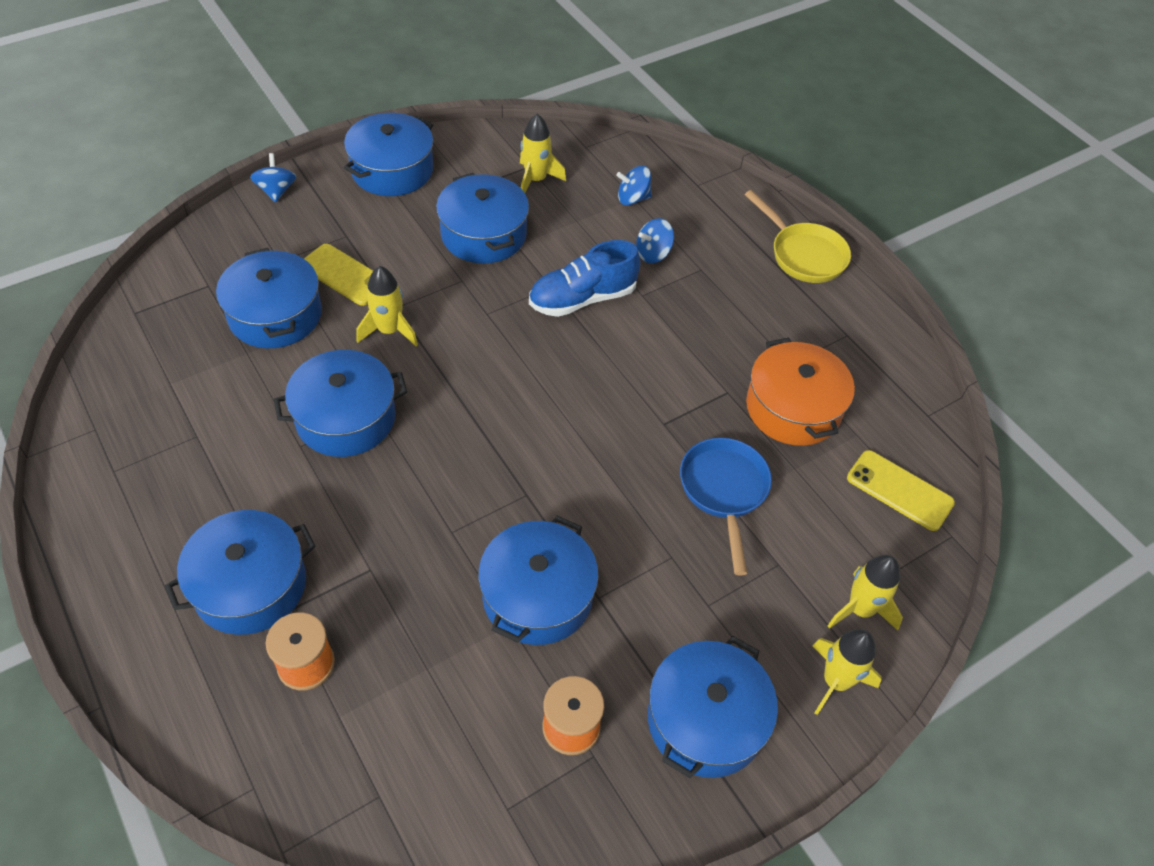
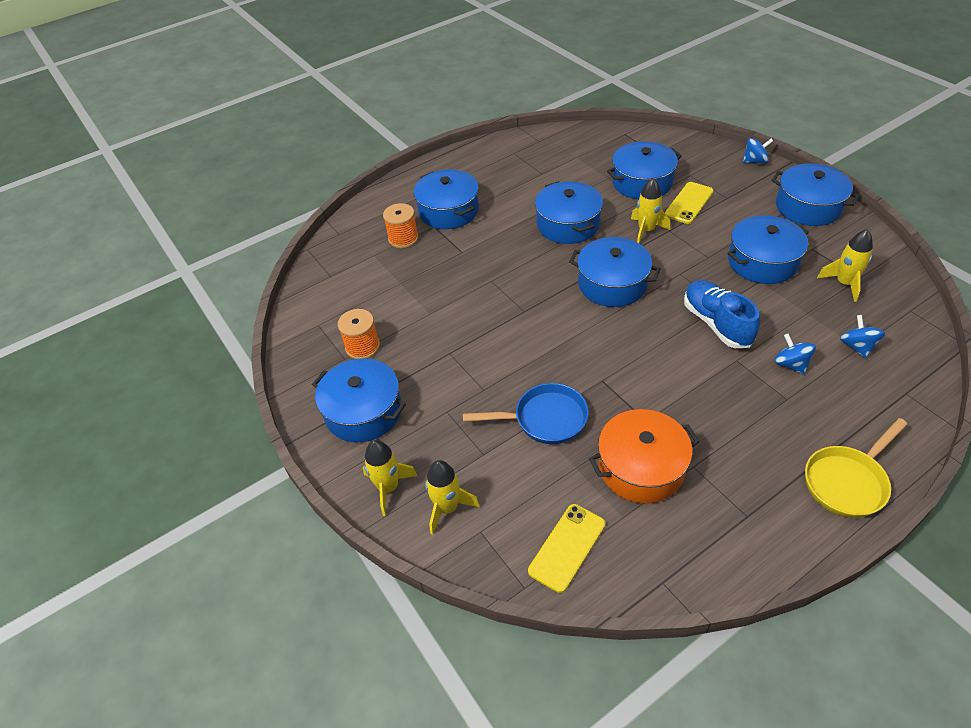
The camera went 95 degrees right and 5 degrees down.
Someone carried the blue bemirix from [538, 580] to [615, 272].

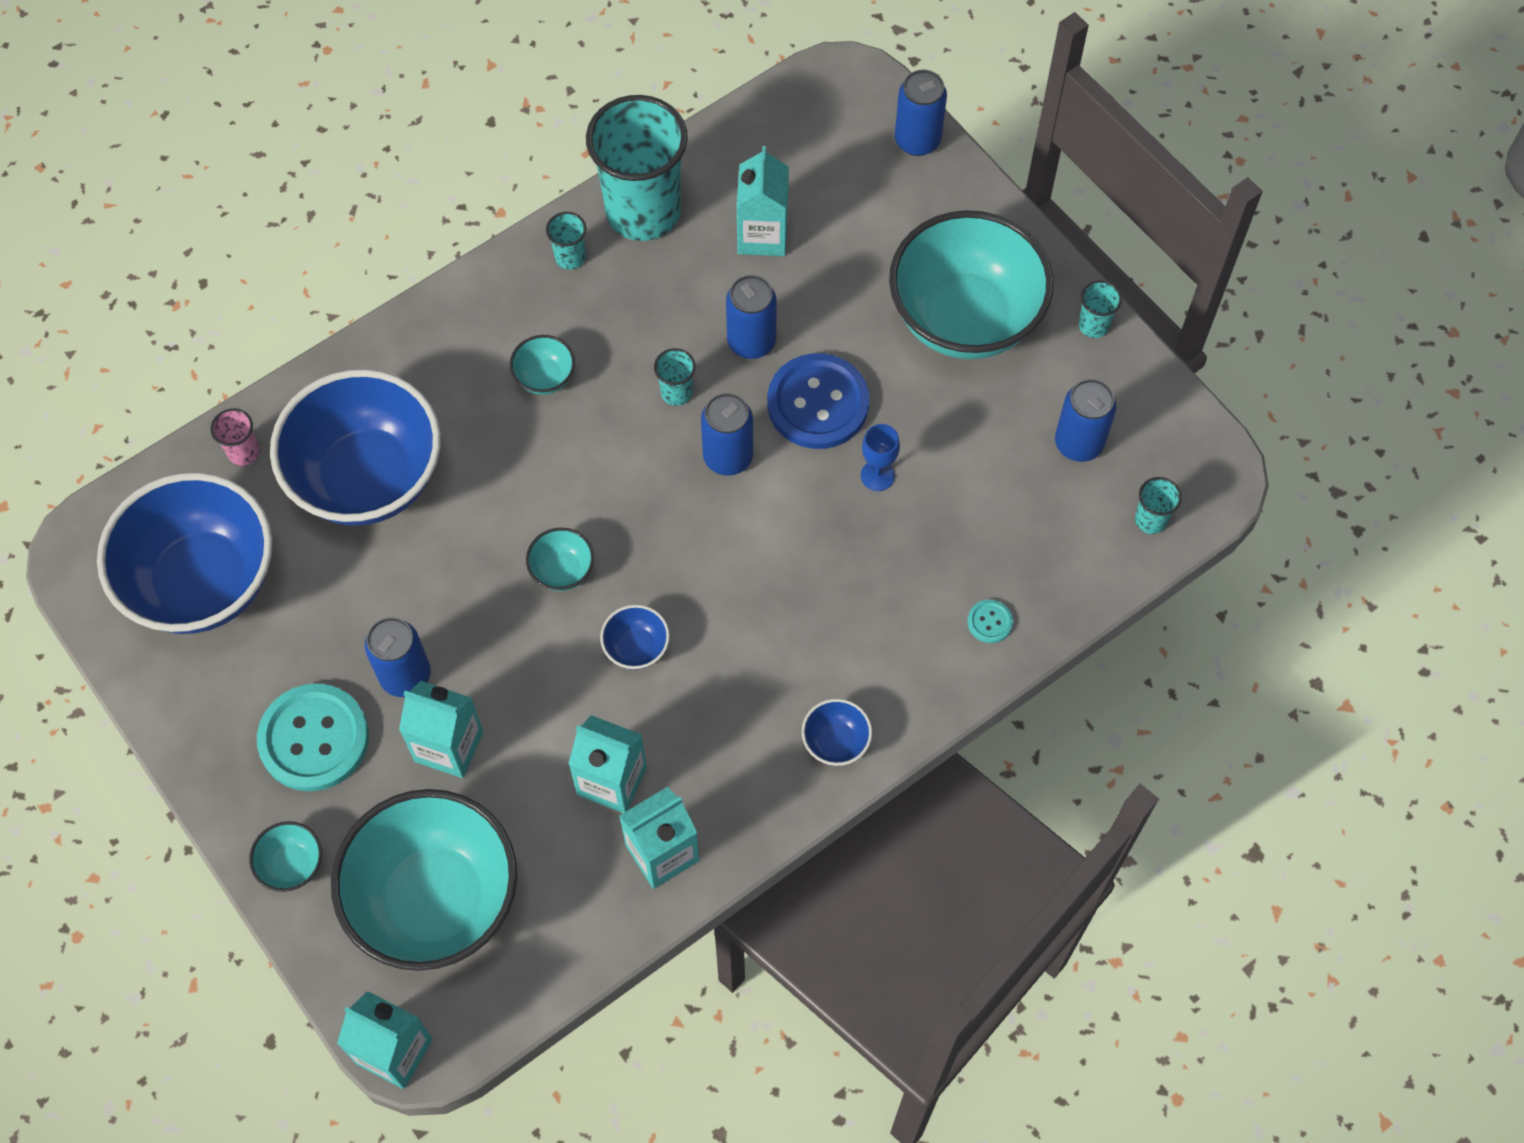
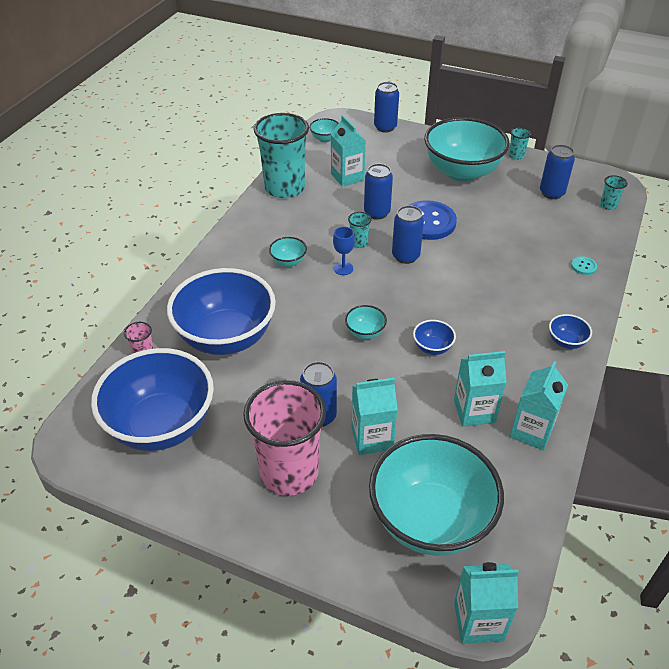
The camera went 30 degrees left and 20 degrees down.
Someone took away the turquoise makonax at [566, 241].
Someone carried the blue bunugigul from [880, 457] to [344, 251].
Someone swapped the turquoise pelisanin at [313, 737] for the pink makonax at [284, 438].
Someone carried the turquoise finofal from [285, 856] to [324, 130].

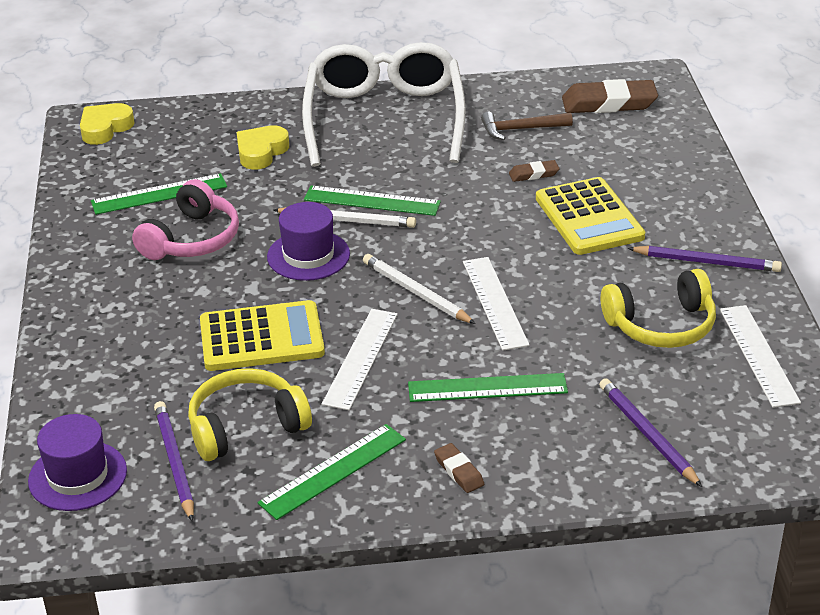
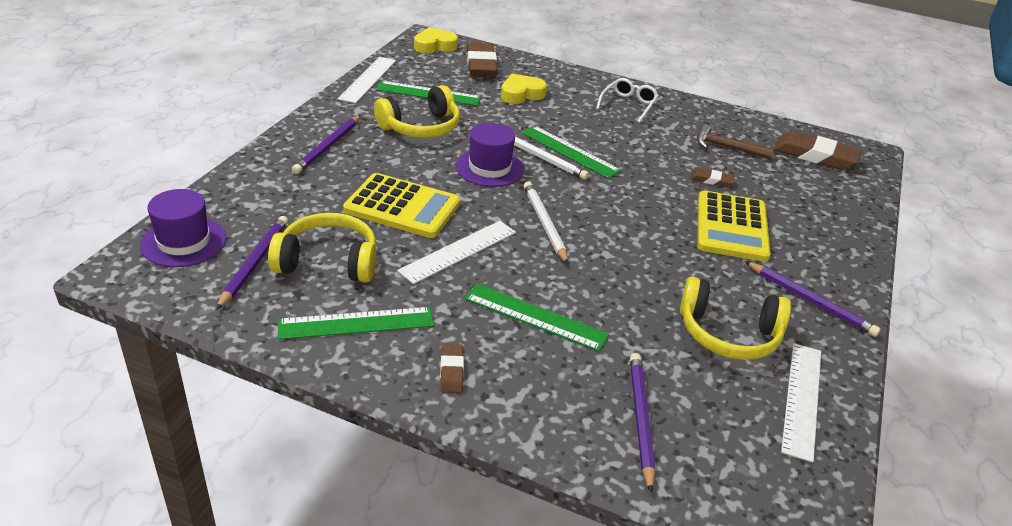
The camera went 25 degrees right and 0 degrees up.
Someone scaled the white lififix at [384, 104] by 0.41.
Someone repainted the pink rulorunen at [185, 219], which became the yellow rulorunen at [417, 111].
Someone carried the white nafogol from [496, 304] to [367, 80].
Someone put down the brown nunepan at [482, 59].
Someone put down the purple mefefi at [326, 144].

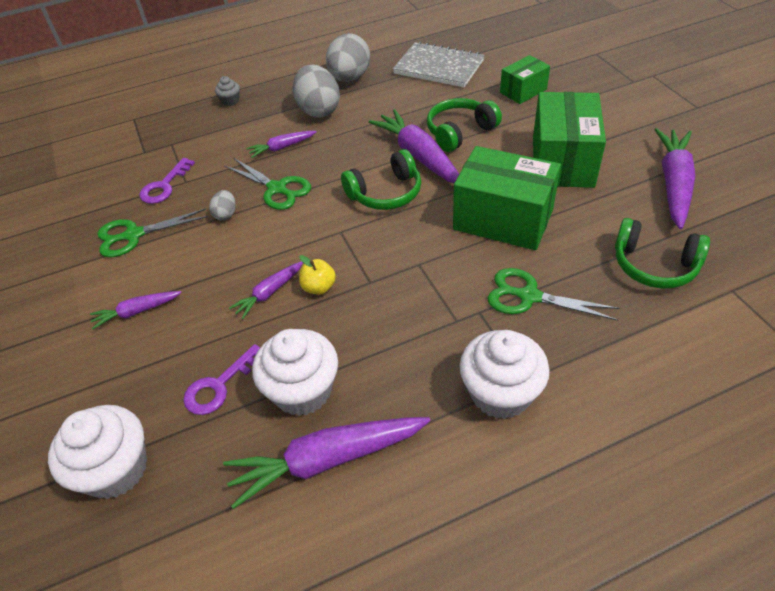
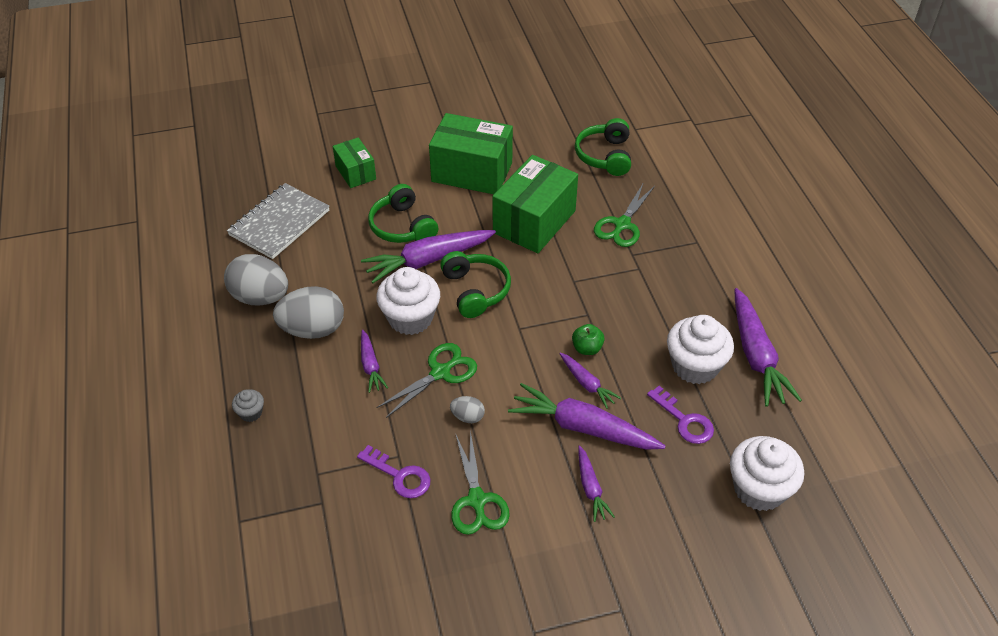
The camera went 85 degrees left and 0 degrees up.
Someone carried the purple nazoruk from [674, 178] to [587, 416].
Someone rotated the green rulorunen at [662, 253] by 150 degrees clockwise.
Someone repainted the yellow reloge at [317, 275], which became the green reloge at [588, 339].
Someone carried the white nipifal from [505, 374] to [408, 301].

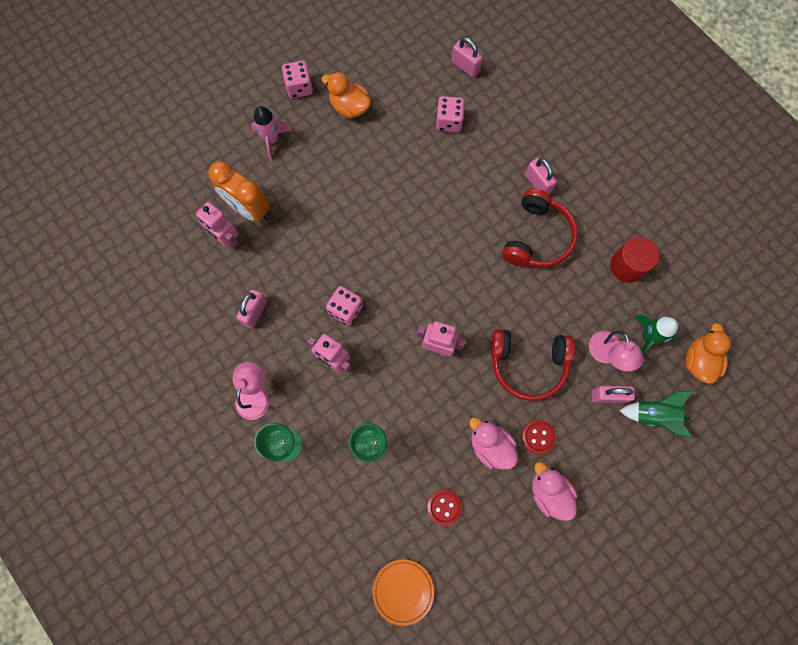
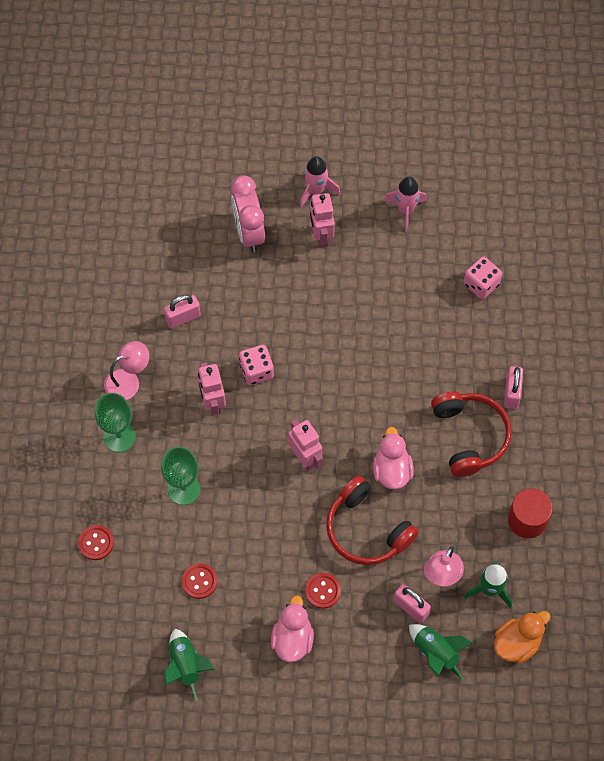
The camera went 40 degrees right and 10 degrees down.
Someone took away the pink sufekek at [467, 57].
Someone took away the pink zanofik at [297, 79].
Someone swapped the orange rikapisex at [346, 95] for the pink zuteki at [405, 204].
Someone repainted the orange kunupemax at [239, 191], which became the pink kunupemax at [248, 213].
Someone rotated the red rulorunen at [540, 228] by 75 degrees counterclockwise.
Someone carried the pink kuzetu from [217, 225] to [322, 220].
Someone carried the pink rikapisex from [493, 443] to [393, 458].
Someone took away the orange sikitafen at [403, 592].
Someone put down the red pelisanin at [96, 542].
Someone put down the green zuteki at [189, 665].

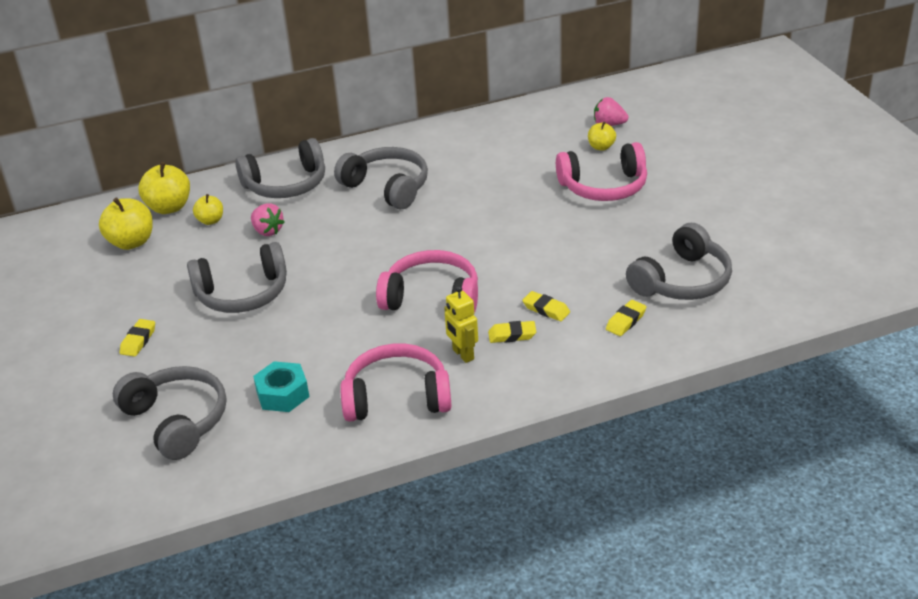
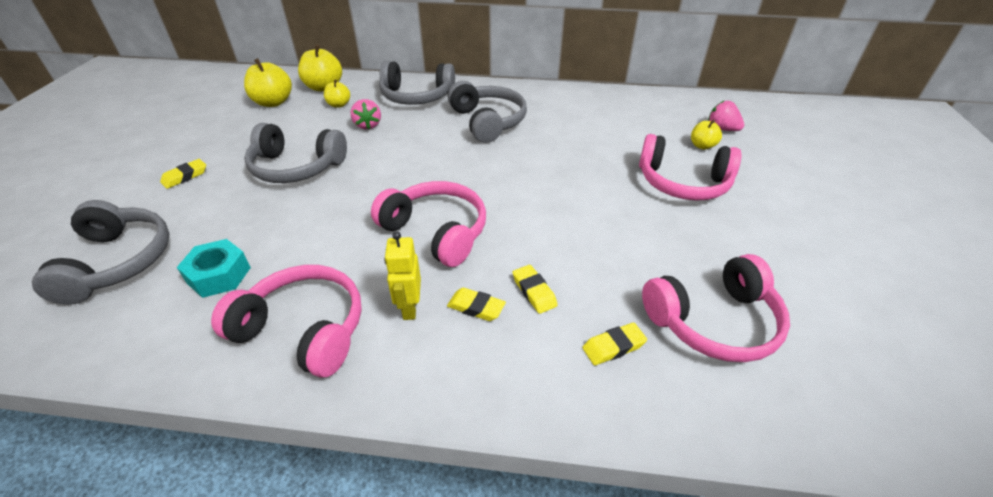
The camera went 25 degrees right and 5 degrees up.
Someone repainted the grey rulorunen at [679, 261], which became the pink rulorunen at [716, 308].

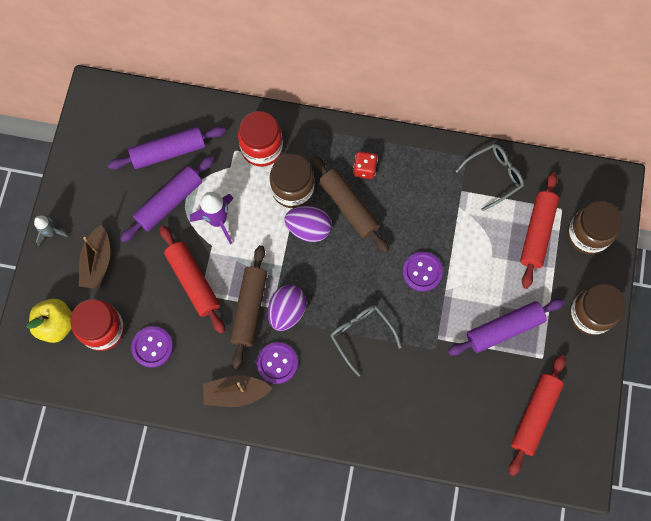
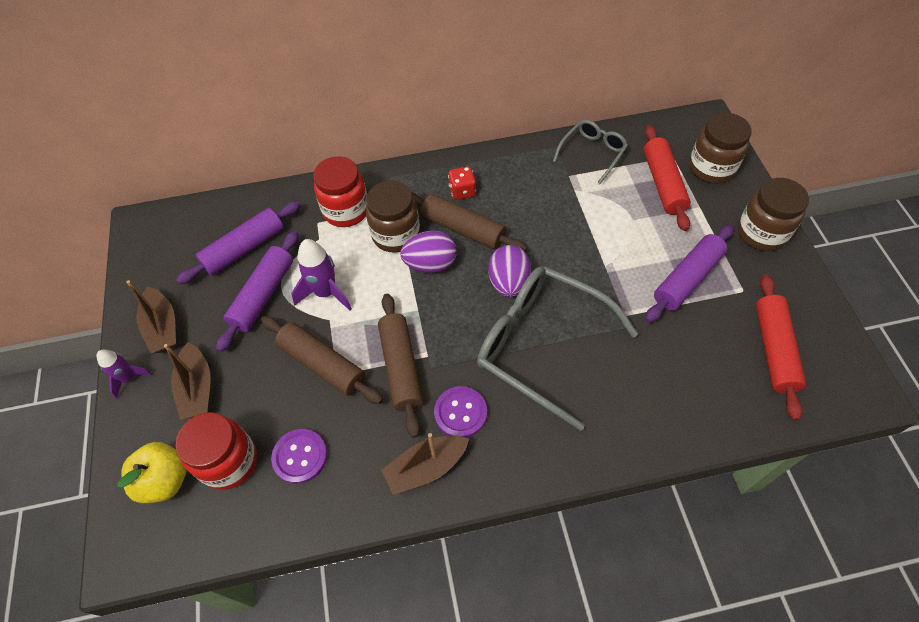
The camera went 20 degrees left and 15 degrees down.
Someone repainted the grey zuteki at [51, 230], which became the purple zuteki at [124, 374].
Someone repainted the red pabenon at [192, 280], which became the brown pabenon at [322, 360].
Someone took away the purple pelisanin at [422, 272].
Someone carried the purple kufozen from [287, 308] to [509, 271].
Someone scaled the grey lififix at [366, 341] by 1.90.
Someone put down the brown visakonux at [151, 316].

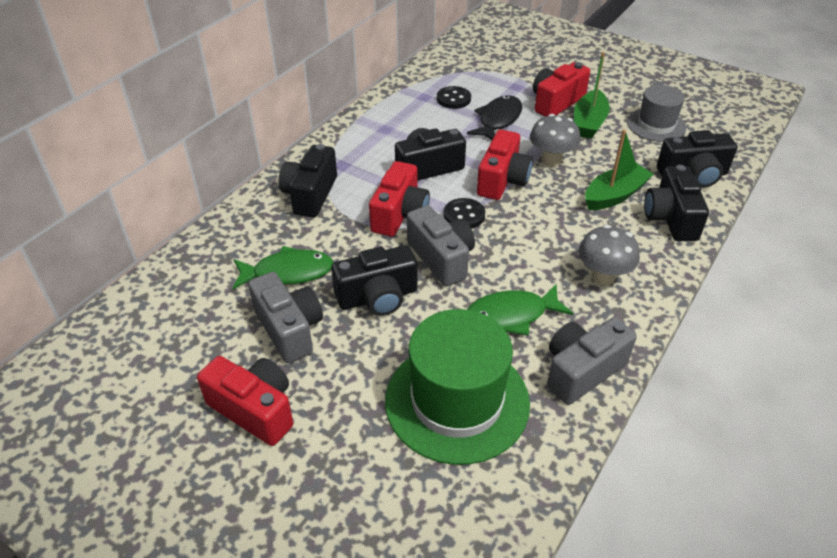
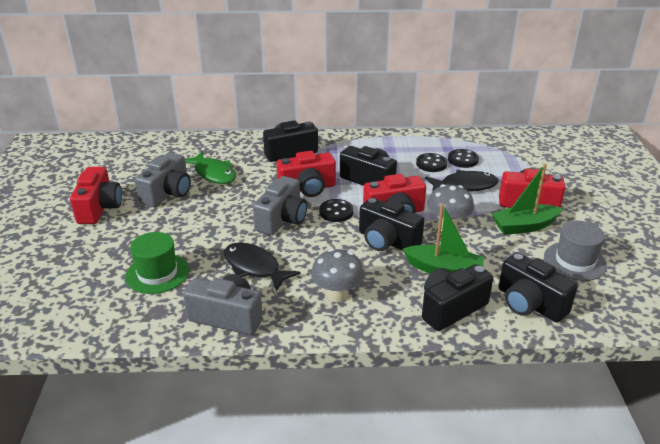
The camera went 55 degrees right and 10 degrees down.
Someone carried the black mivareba from [374, 280] to [391, 224].
Someone repainted the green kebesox at [520, 309], which became the black kebesox at [262, 267].
Someone scaled the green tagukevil at [457, 387] by 0.59.
Someone put down the black pelisanin at [431, 162].

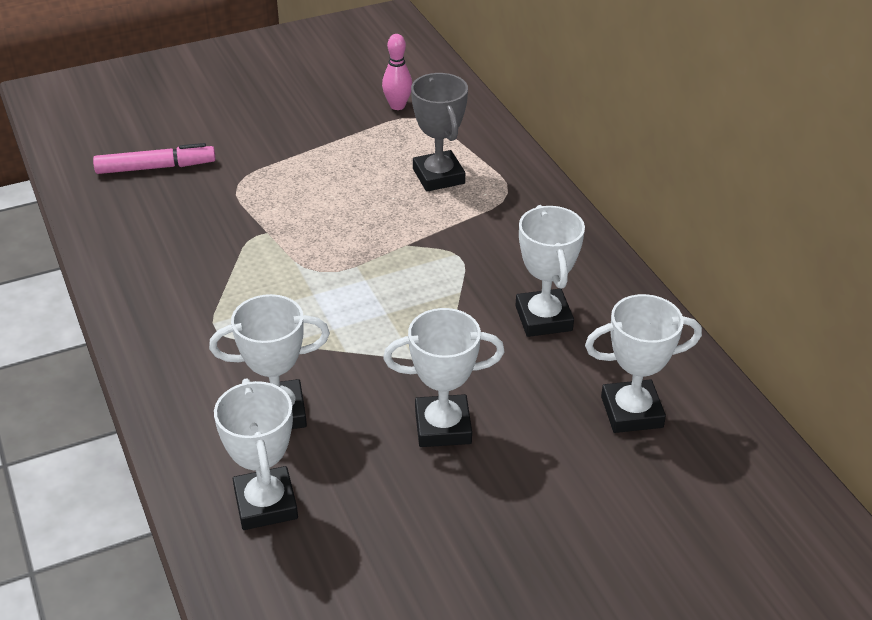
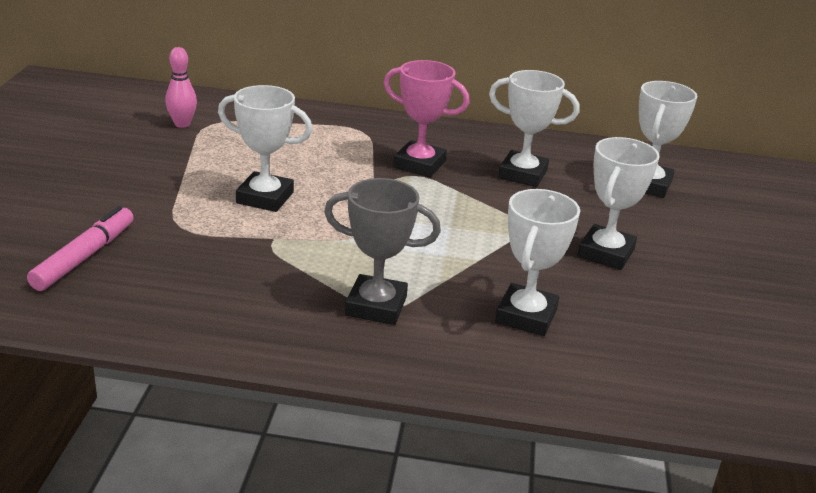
The camera went 60 degrees left and 10 degrees down.
Someone carried the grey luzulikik from [439, 132] to [382, 251].
Someone carried the white luzulikik from [256, 454] to [265, 148].
Someone put down the pink luzulikik at [427, 118].

